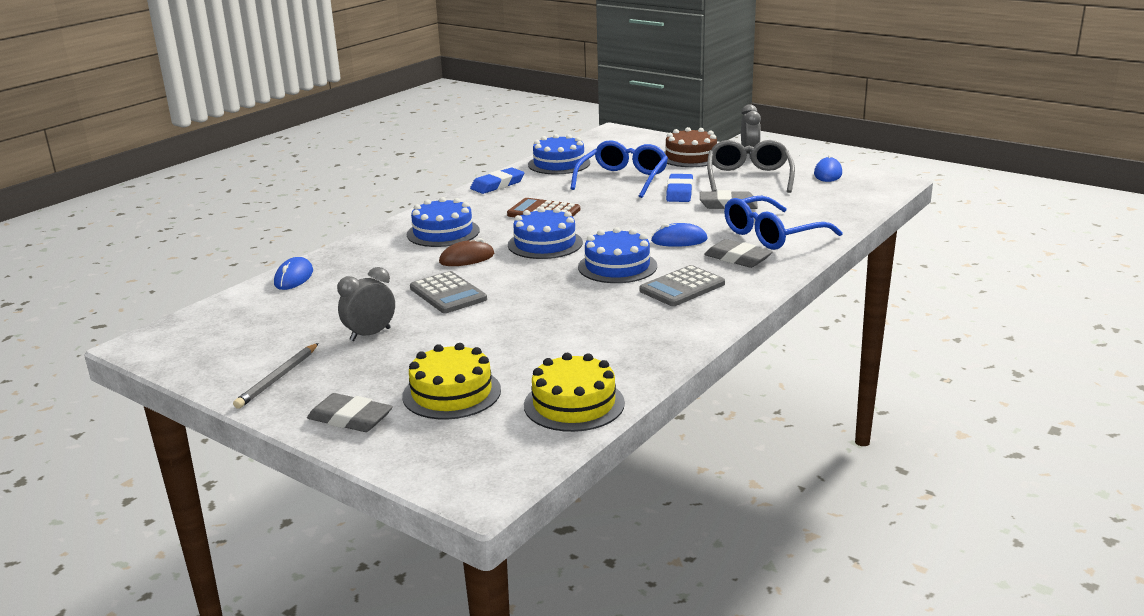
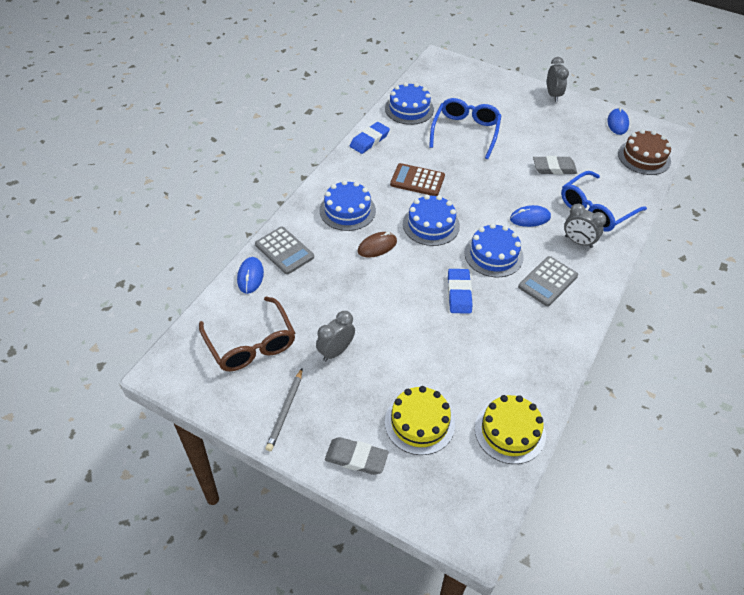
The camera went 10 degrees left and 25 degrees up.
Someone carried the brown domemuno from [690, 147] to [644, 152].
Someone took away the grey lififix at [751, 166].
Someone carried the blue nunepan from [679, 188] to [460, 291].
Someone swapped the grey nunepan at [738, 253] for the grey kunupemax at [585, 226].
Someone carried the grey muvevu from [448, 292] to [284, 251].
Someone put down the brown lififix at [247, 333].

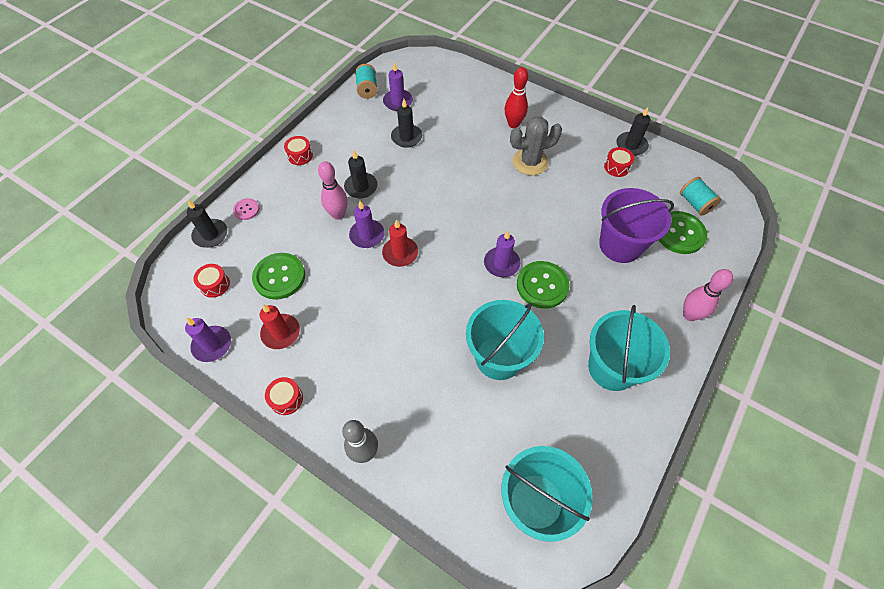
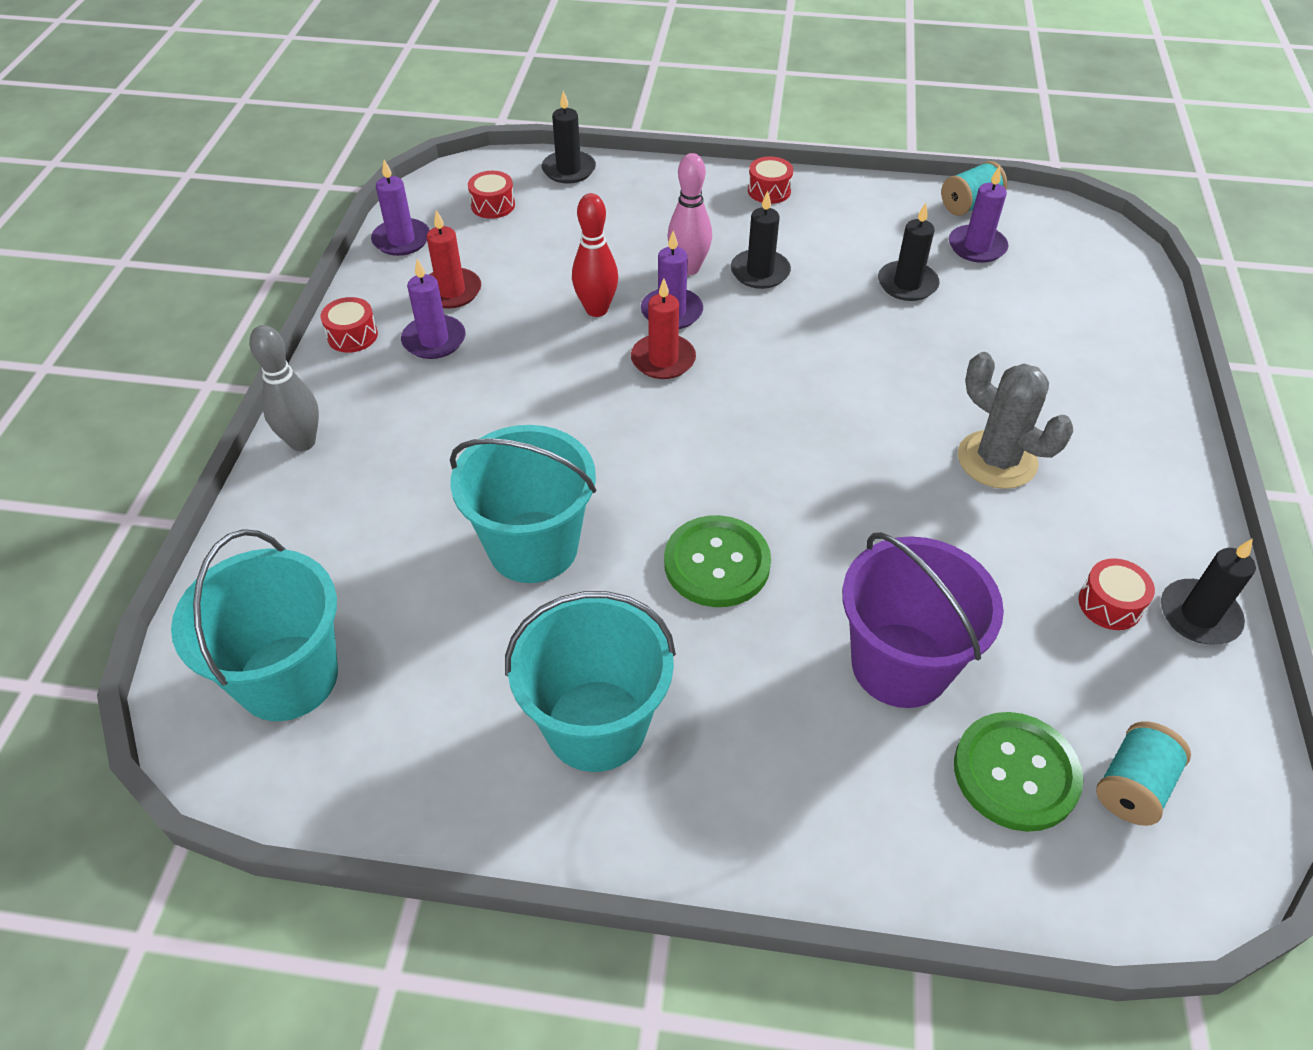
The camera went 65 degrees right and 10 degrees down.
Someone carried the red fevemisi from [516, 97] to [595, 255].
Someone took away the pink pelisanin at [246, 209].
Someone carried the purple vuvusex from [502, 254] to [433, 309].
Someone took away the green pelisanin at [278, 276].
Someone took away the pink fevemisi at [708, 295].

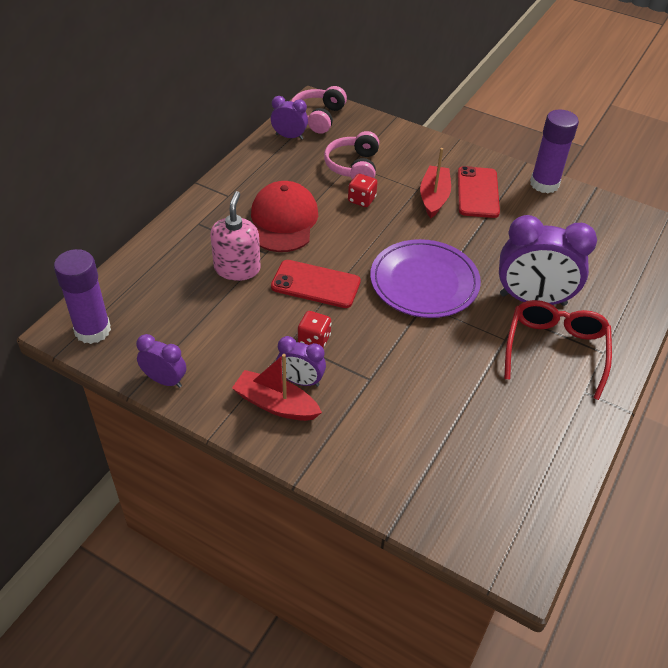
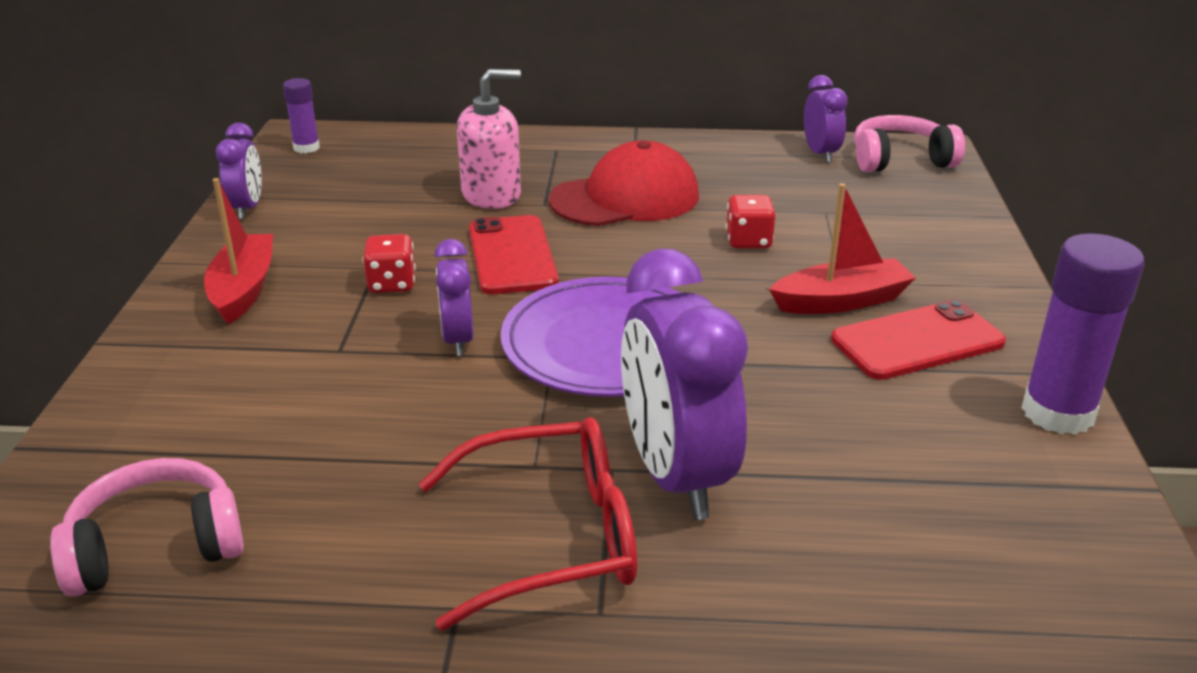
The camera went 65 degrees right and 15 degrees down.
Someone carried the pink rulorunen from [351, 155] to [147, 527].
Someone scaled the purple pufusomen at [82, 296] by 0.55.
Someone carried the purple kunupemax from [301, 361] to [454, 297].

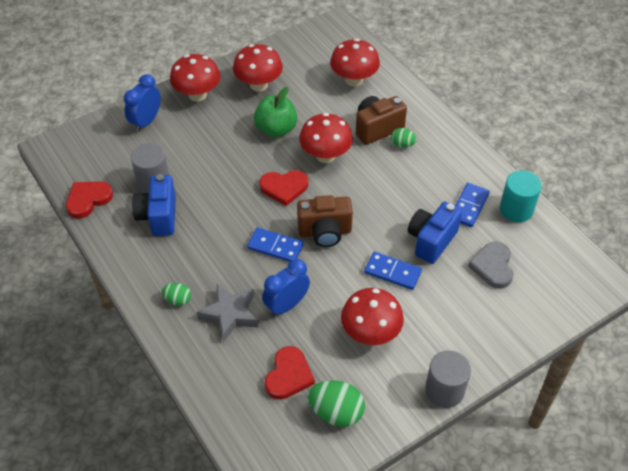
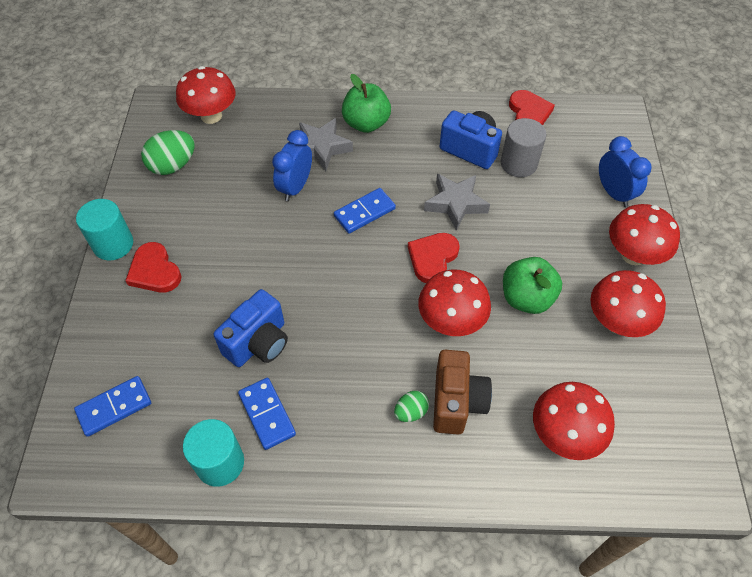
The camera went 125 degrees right and 5 degrees up.
Someone took away the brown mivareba at [325, 221].
Someone rotated the blue mivareba at [435, 233] by 60 degrees clockwise.
Someone took away the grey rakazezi at [491, 265].
Someone carried the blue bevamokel from [393, 271] to [112, 406].
Someone rotated the blue kunupemax at [286, 288] by 150 degrees counterclockwise.
Someone swapped the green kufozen at [176, 294] for the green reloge at [366, 103].
Someone carried the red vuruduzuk from [372, 316] to [206, 95].
Someone carried the red rakazezi from [290, 373] to [153, 267].
Someone repainted the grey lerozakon at [448, 379], which became the turquoise lerozakon at [104, 230].
Someone put down the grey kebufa at [457, 202].

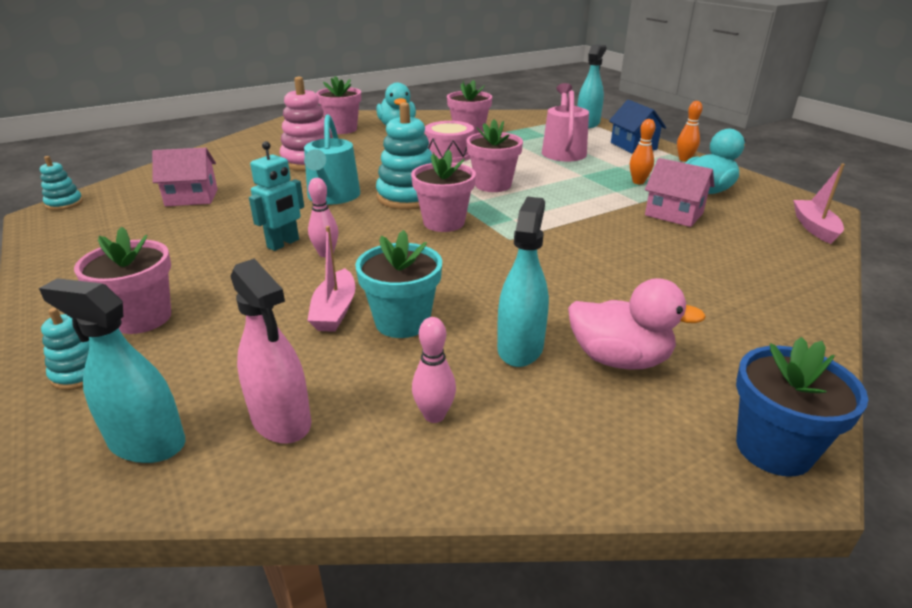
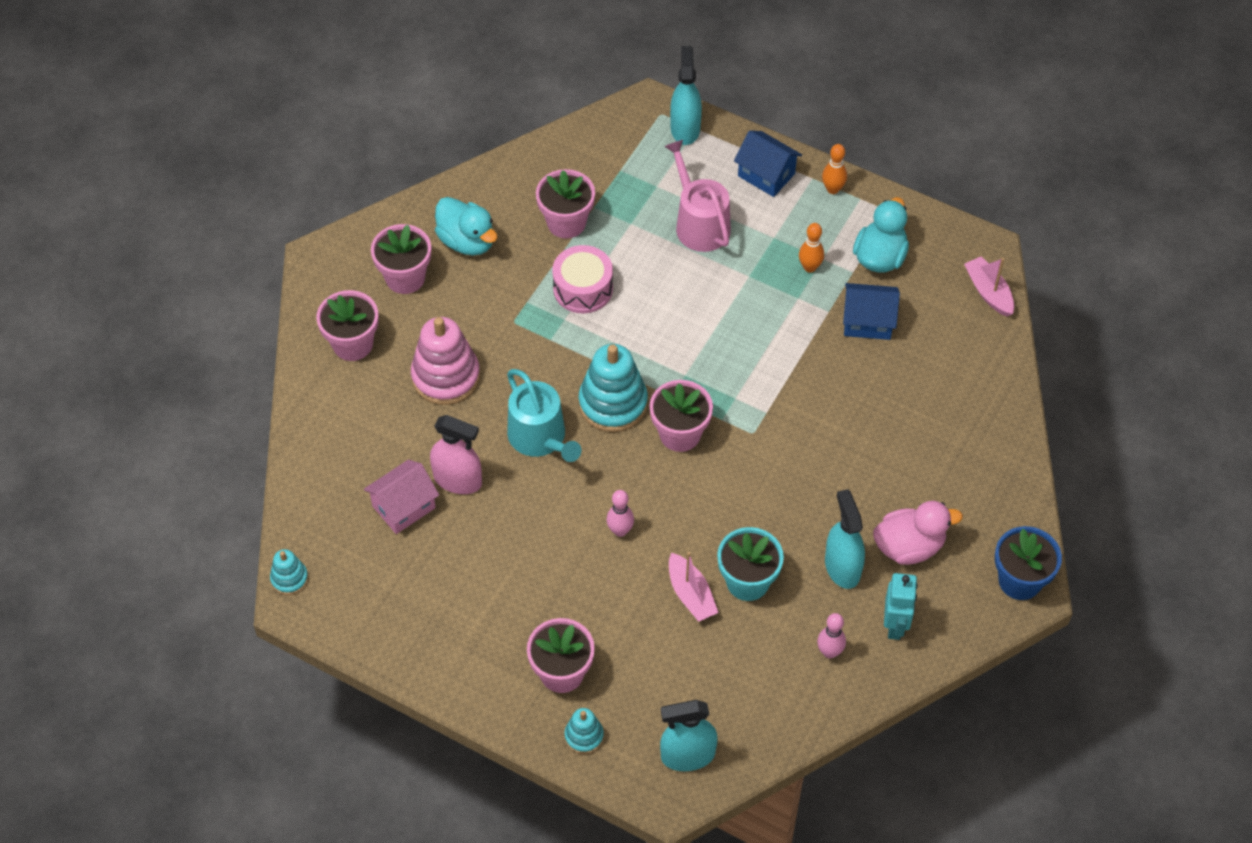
The camera went 30 degrees left and 25 degrees up.
Someone carried the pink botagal from [495, 155] to [347, 325].
Someone carried the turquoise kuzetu from [276, 196] to [901, 606].
Someone repainted the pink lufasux at [679, 192], which became the blue lufasux at [871, 311].
Someone carried the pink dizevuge from [270, 351] to [456, 454].

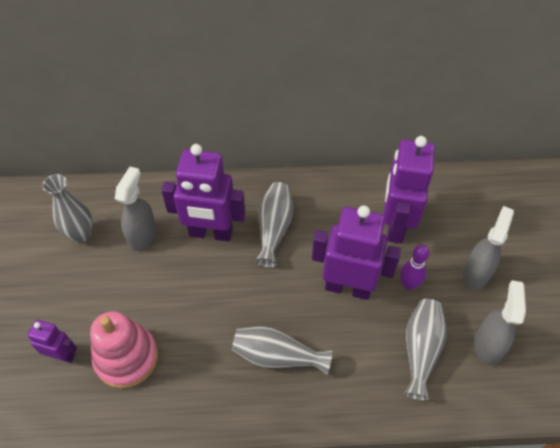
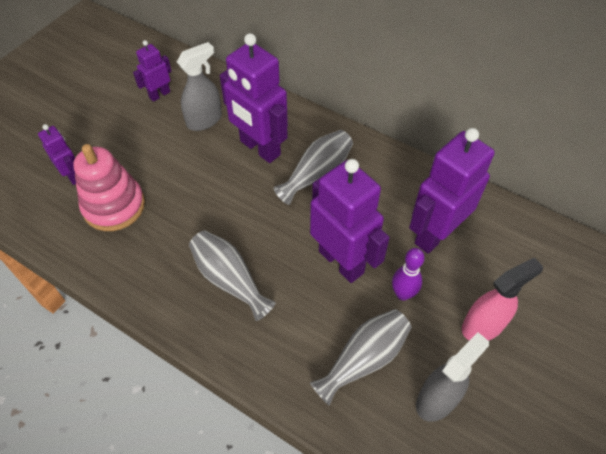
The camera went 35 degrees right and 0 degrees up.
Someone swapped the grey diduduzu at [67, 208] for the purple kuzetu at [152, 71].
Someone repainted the grey dizevuge at [488, 248], which became the pink dizevuge at [502, 299].

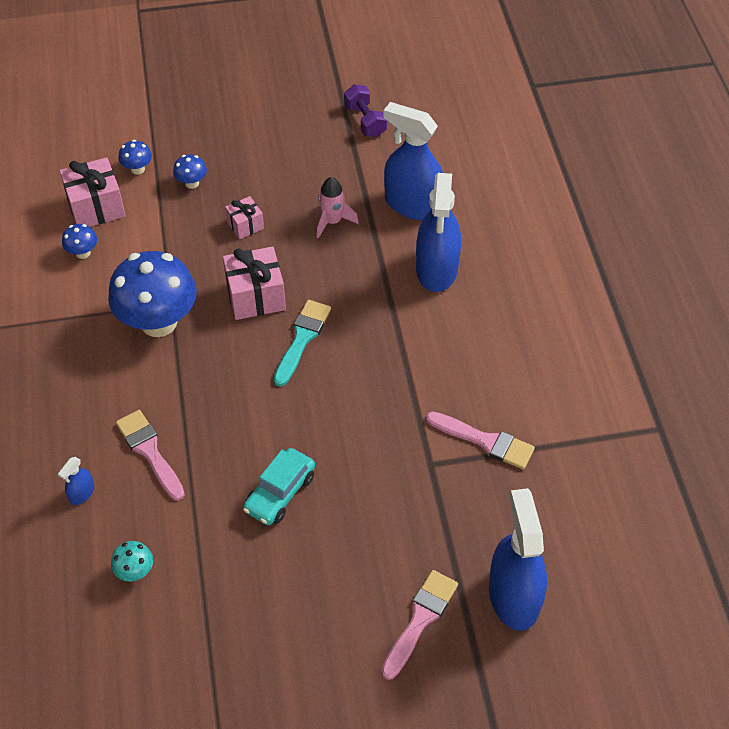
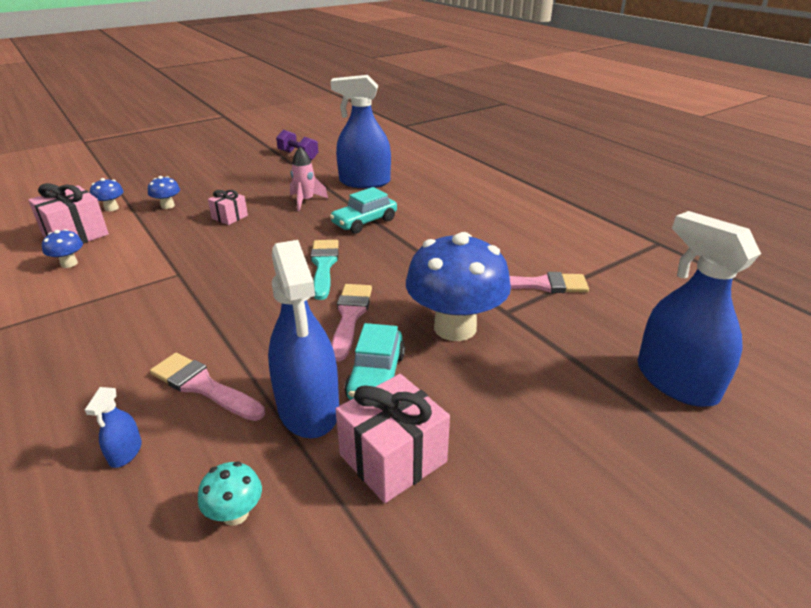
The camera went 25 degrees left and 20 degrees down.
Someone carried the blue dizevuge from [438, 232] to [303, 339].
Someone carried the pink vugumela from [254, 283] to [393, 438].
Someone carried the blue vuruduzuk from [152, 294] to [458, 286].
Someone carried the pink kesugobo from [419, 625] to [351, 322].
Someone put down the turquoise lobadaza at [363, 210].

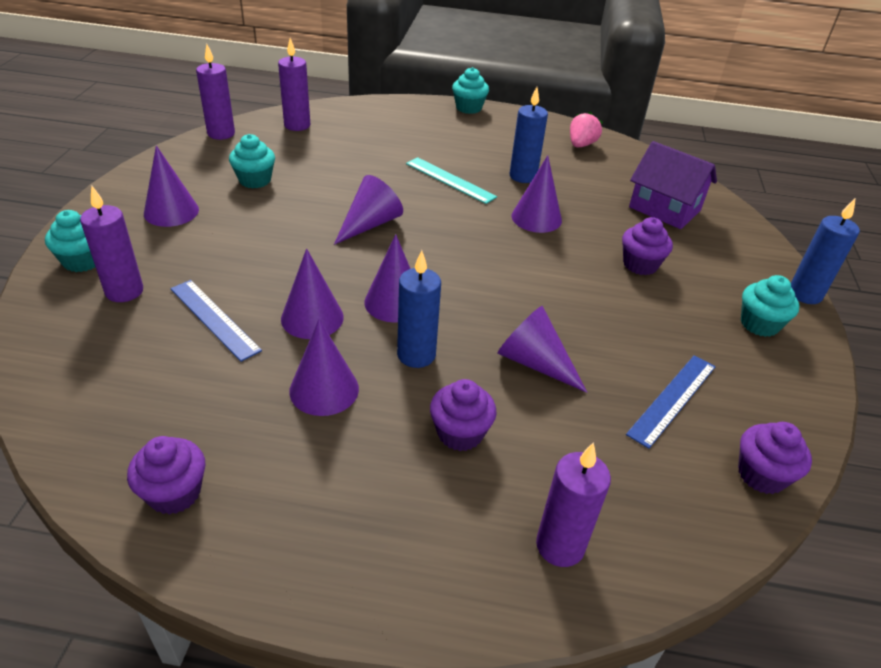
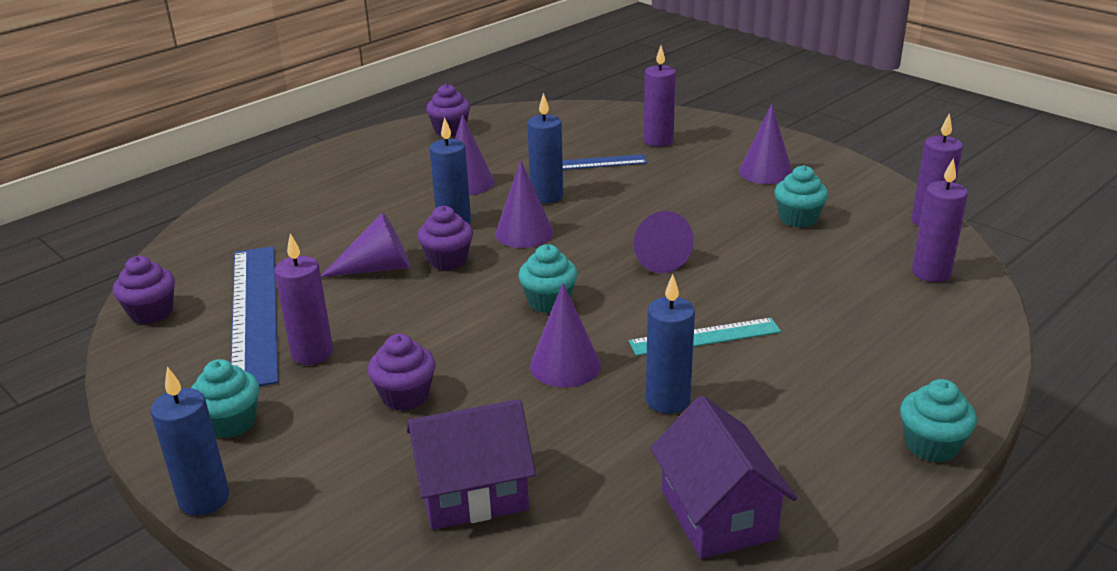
The camera went 130 degrees right and 10 degrees down.
Someone swapped the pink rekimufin at [586, 129] for the purple lufasux at [723, 477].
Someone carried the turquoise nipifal from [70, 241] to [548, 278].
Someone swapped the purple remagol at [312, 293] for the blue vuvusex at [545, 148].
Someone scaled the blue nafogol at [671, 402] by 1.75.
Someone carried the purple nipifal from [463, 415] to [445, 238].
Someone carried the purple vuvusex from [573, 504] to [304, 299].

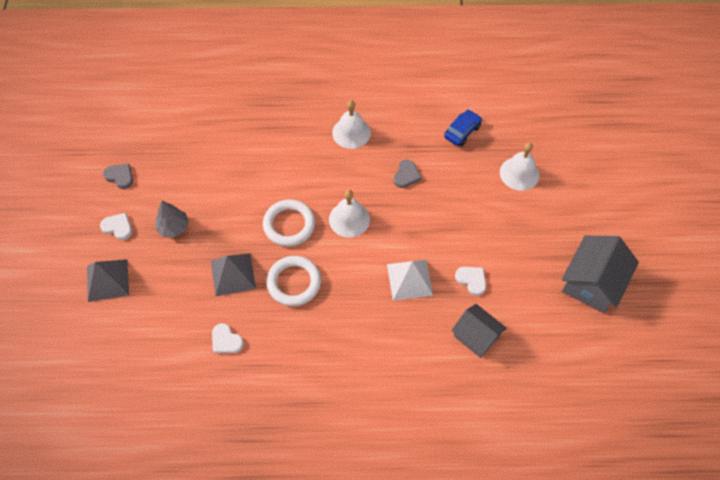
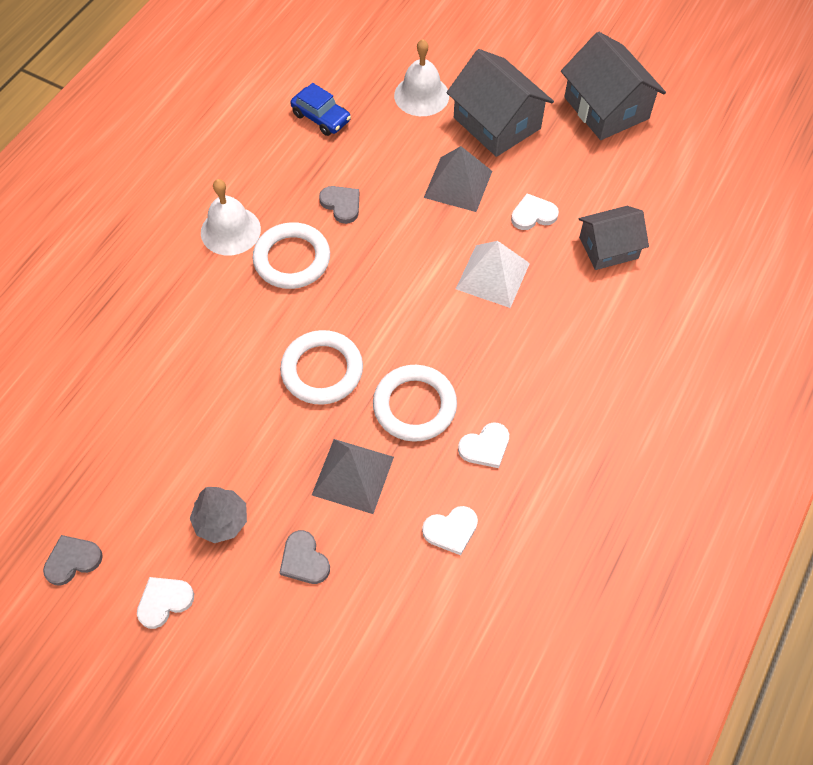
The camera went 60 degrees left and 0 degrees up.
Someone rotated the blue lobadaza at [463, 128] by 150 degrees clockwise.
Someone took away the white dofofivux at [349, 214].
Someone carried the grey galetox from [108, 280] to [458, 179].
Someone put down the grey lufasux at [500, 103].
Someone put down the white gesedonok at [291, 255].
Someone put down the white rakazezi at [483, 445].
Someone put down the grey rakazezi at [304, 557].

